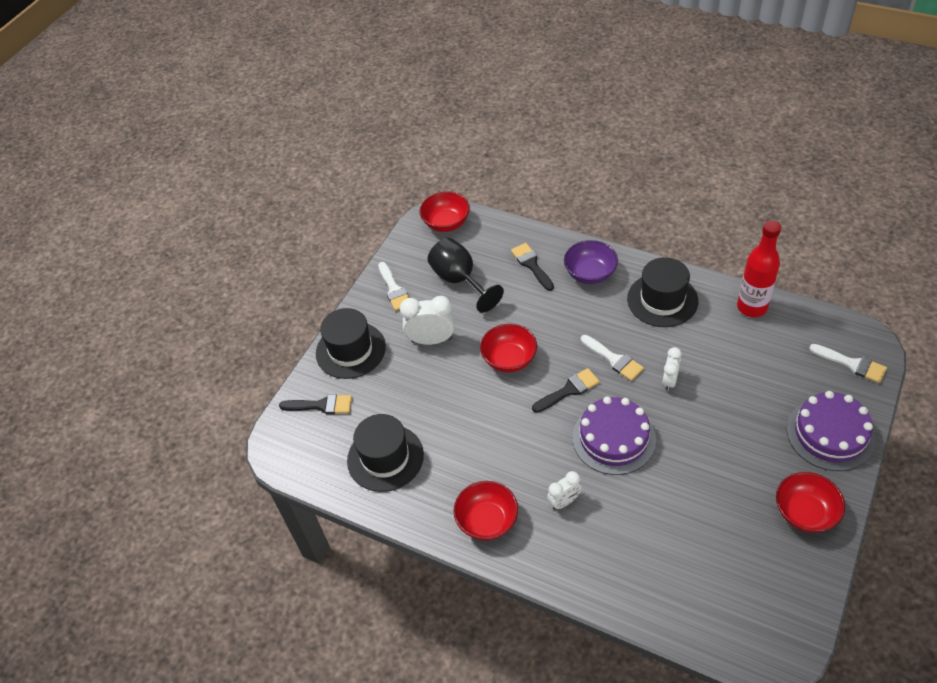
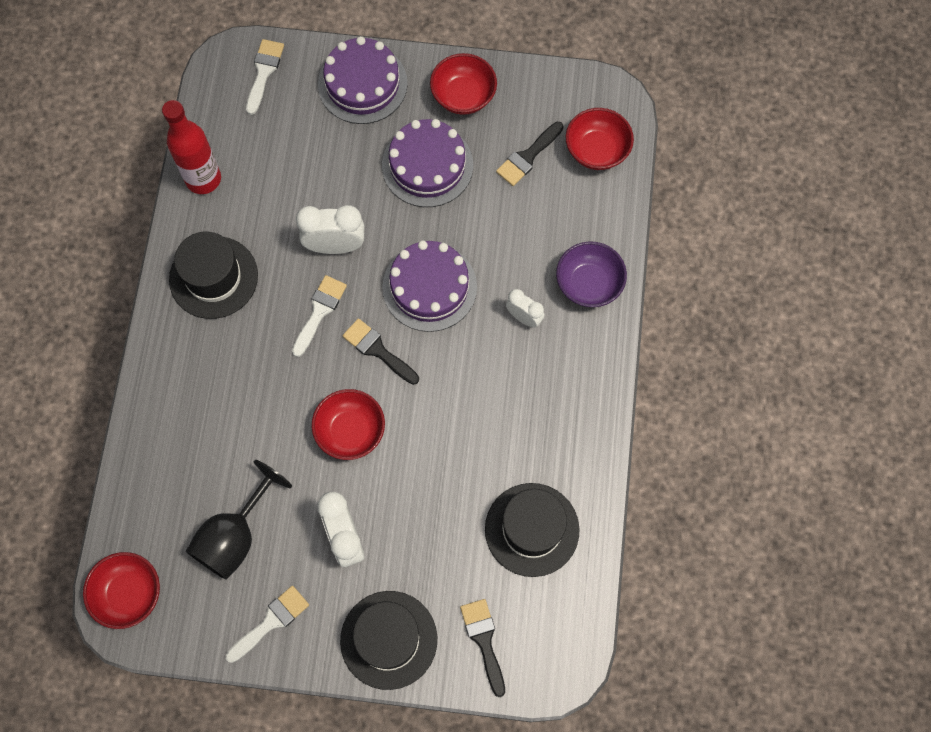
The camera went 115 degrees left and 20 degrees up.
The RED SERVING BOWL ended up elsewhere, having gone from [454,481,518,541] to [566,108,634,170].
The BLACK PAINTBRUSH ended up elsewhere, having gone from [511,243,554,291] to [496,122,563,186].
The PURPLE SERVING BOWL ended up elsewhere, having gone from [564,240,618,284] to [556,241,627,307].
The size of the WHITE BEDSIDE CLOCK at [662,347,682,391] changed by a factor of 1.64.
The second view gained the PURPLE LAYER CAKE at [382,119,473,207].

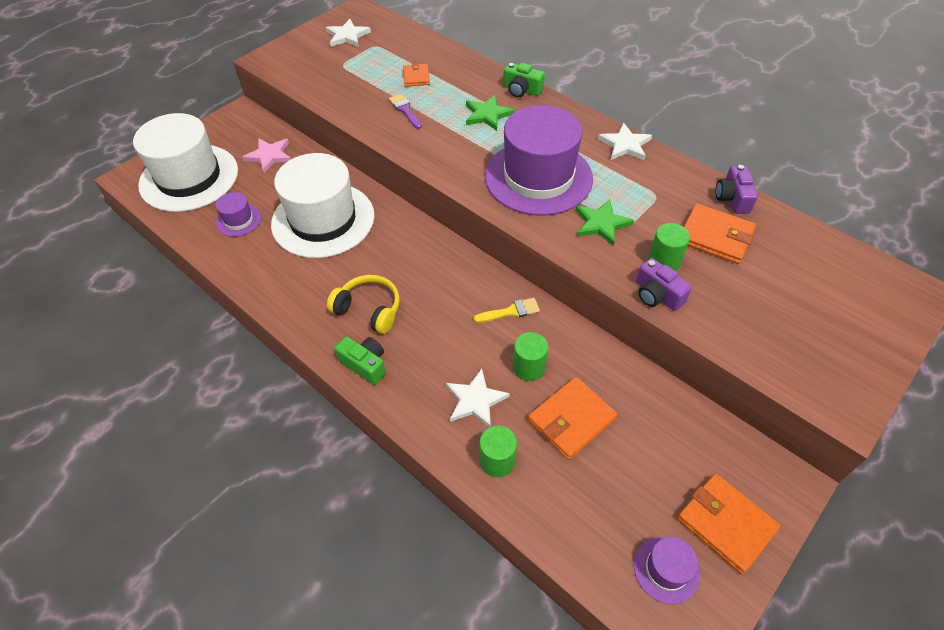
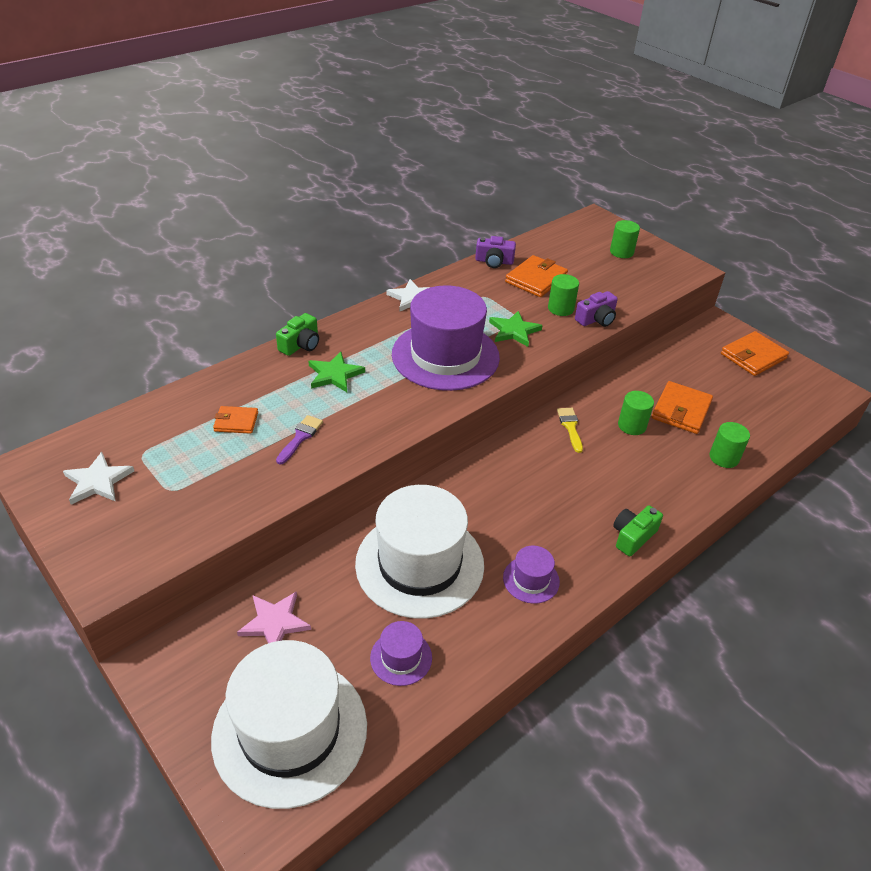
The camera went 85 degrees left and 10 degrees down.
The second view lost the BRIGHT YELLOW HEADSET at [327,275,400,334].
The PURPLE PAINTBRUSH at [389,94,422,129] ended up facing another way, 135 degrees clockwise from before.
The second view lost the WHITE STAR SHAPE at [446,369,510,428].
The BRIGHT ORANGE CARD WALLET at [528,377,617,460] ended up facing another way, 60 degrees clockwise from before.
The PURPLE TALL HAT ended up elsewhere, having gone from [634,537,700,604] to [503,546,560,604].
The second view gained the GREEN SOLID CYLINDER at [610,220,640,258].

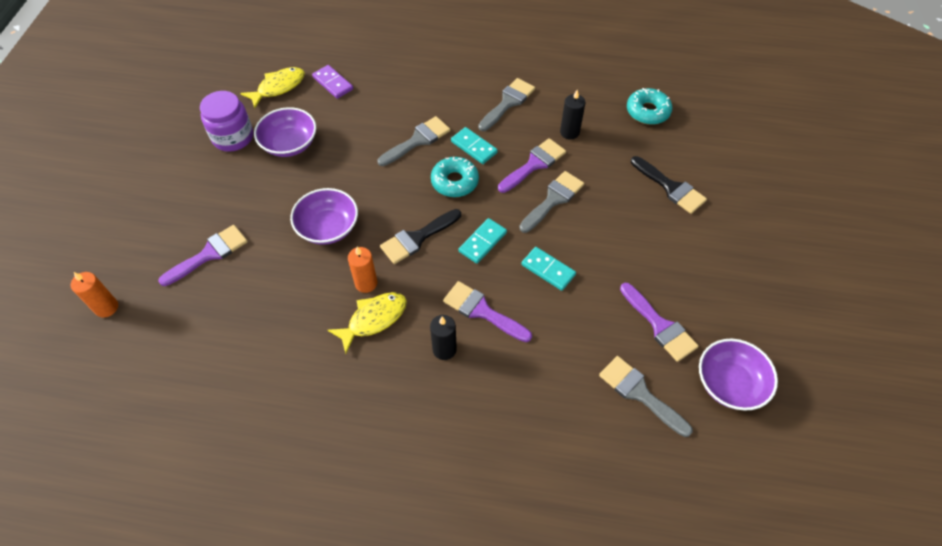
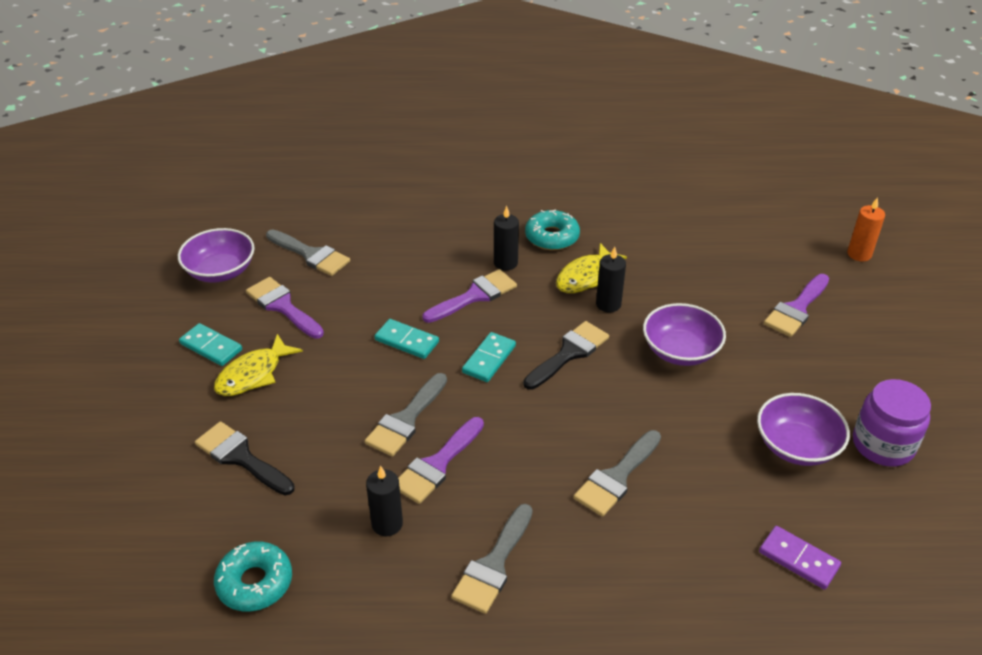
The camera went 170 degrees right and 15 degrees down.
The BRIGHT YELLOW TOY FISH ended up elsewhere, having gone from [240,67,305,109] to [214,334,303,396].
What was the BRIGHT ORANGE PILLAR CANDLE at [348,247,377,293] turned into the BLACK PILLAR CANDLE at [596,247,626,313].
The TEAL DOUGHNUT ended up elsewhere, having gone from [431,157,479,197] to [525,209,580,250].
The PURPLE PAINTBRUSH at [443,281,532,342] ended up facing another way, 60 degrees counterclockwise from before.
The TEAL DOMINO TILE ended up elsewhere, having gone from [451,127,498,164] to [179,323,242,366].

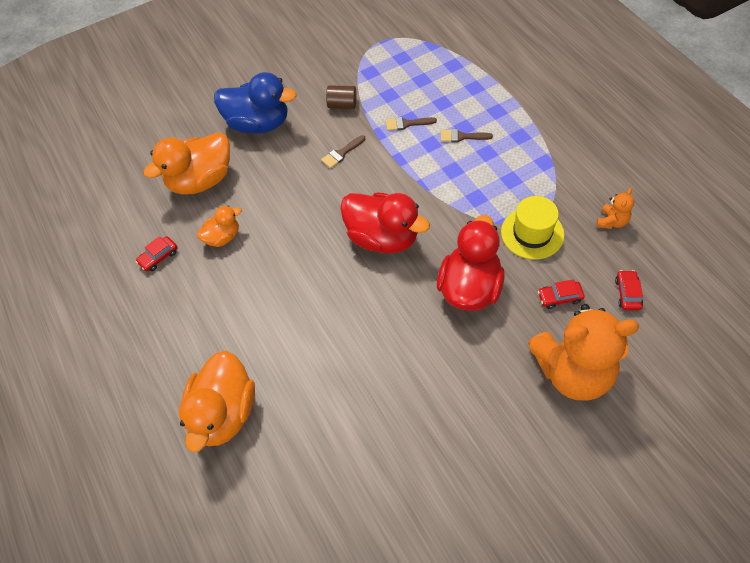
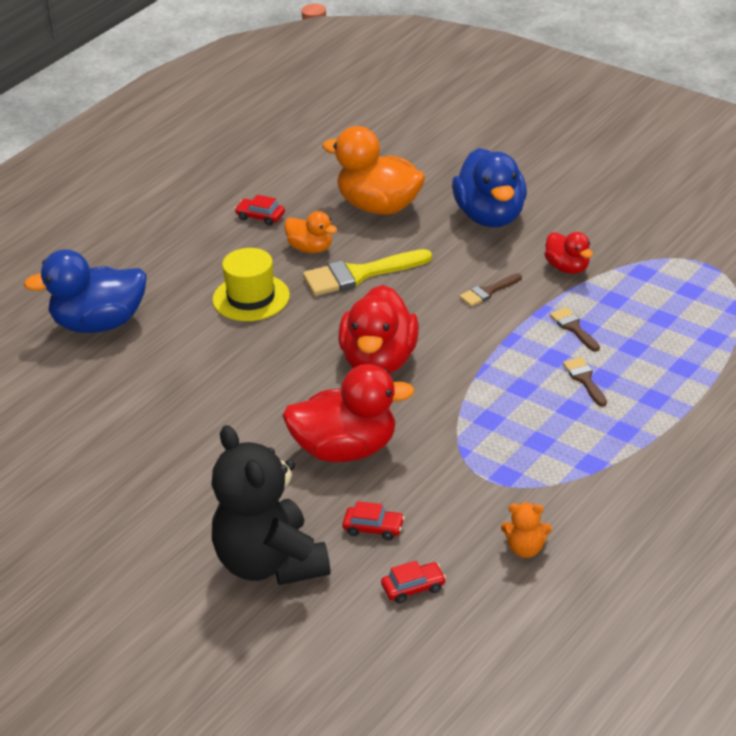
The camera went 65 degrees right and 20 degrees down.
What was the BRIGHT ORANGE TOY DUCK at [179,351,255,452] turned into the BLUE TOY DUCK at [24,249,147,333].
The DARK BROWN PAINTBRUSH at [321,135,365,168] ended up facing another way, 60 degrees counterclockwise from before.
Where the DARK BROWN SOLID CYLINDER stood at [326,86,357,109], the RED TOY DUCK came to stand at [544,232,593,274].
The BRIGHT YELLOW TALL HAT ended up elsewhere, having gone from [501,196,564,259] to [213,248,290,321].
What was the BRIGHT ORANGE TEDDY BEAR at [528,304,639,400] turned into the BLACK TEDDY BEAR at [212,425,331,585].
The RED CAR at [538,279,585,309] ended up facing another way, 135 degrees clockwise from before.
The second view gained the BRIGHT YELLOW PAINTBRUSH at [303,249,432,296].

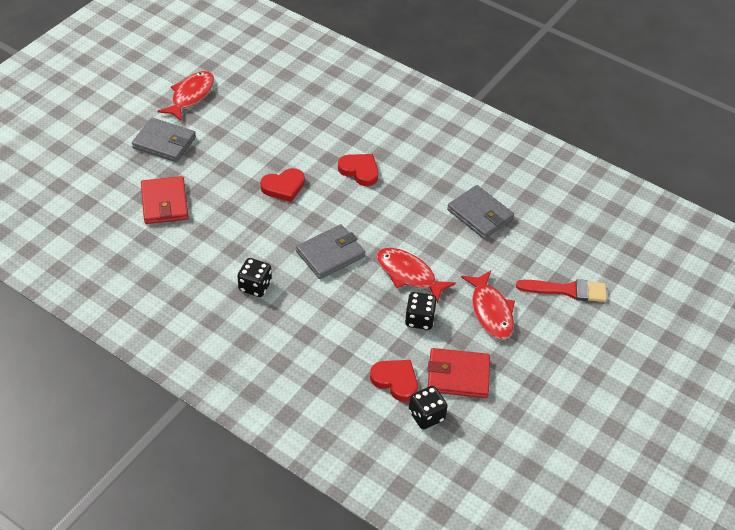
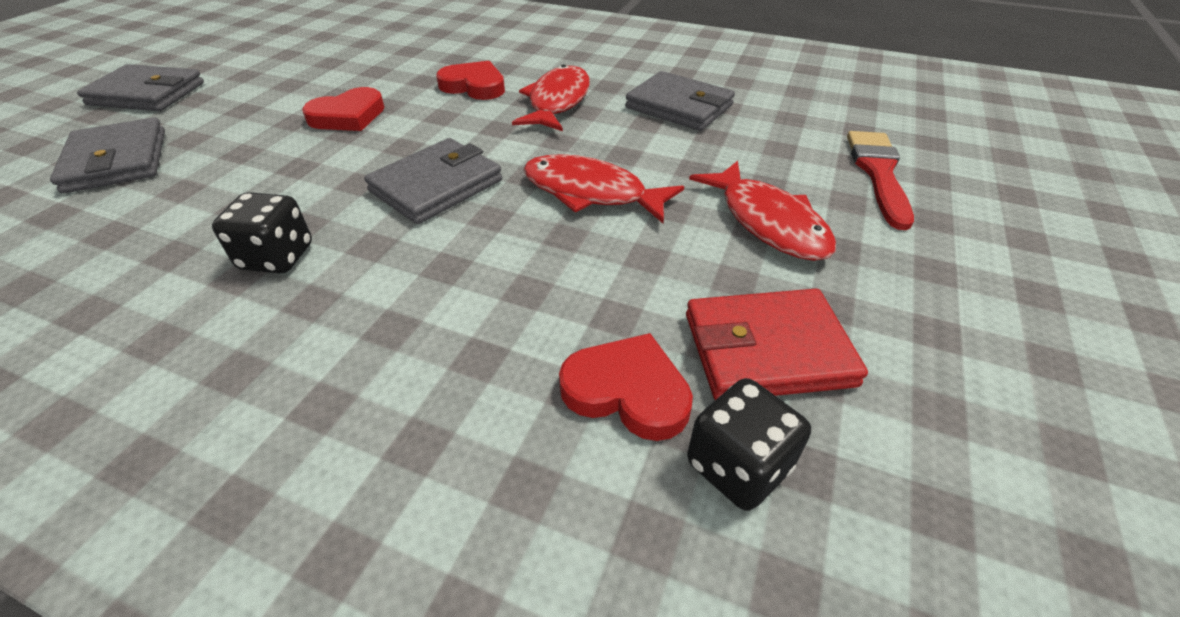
The camera went 10 degrees left and 5 degrees down.
What was the RED CARD WALLET at [141,176,188,224] turned into the GRAY CARD WALLET at [50,117,165,194].
The RED TOY FISH ended up elsewhere, having gone from [157,71,214,122] to [512,65,590,131].
The second view lost the BLACK GAME DIE at [405,292,437,330].
The RED PAINTBRUSH at [516,279,607,302] ended up facing another way, 75 degrees counterclockwise from before.

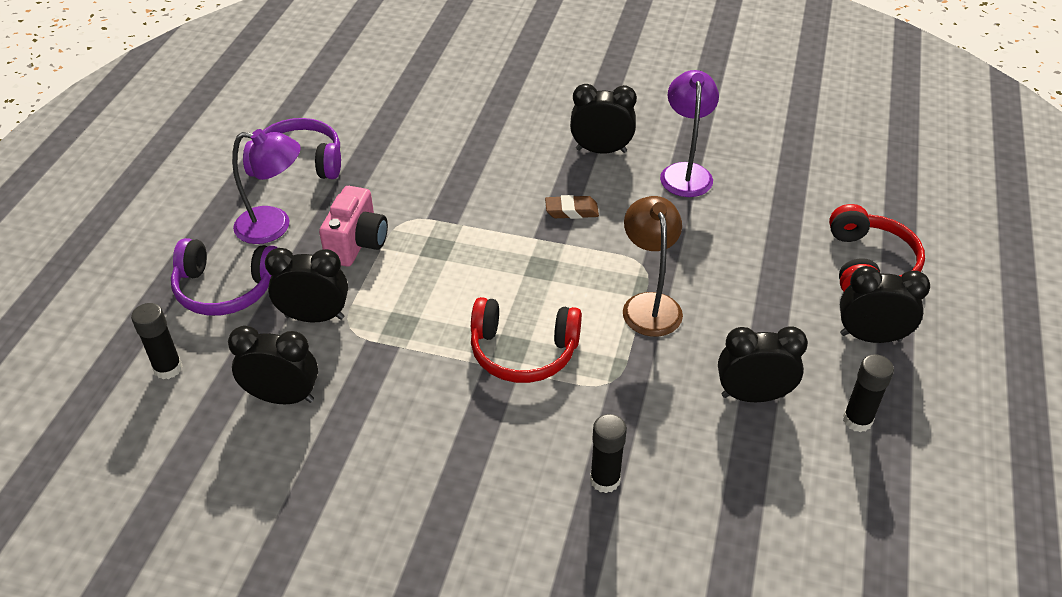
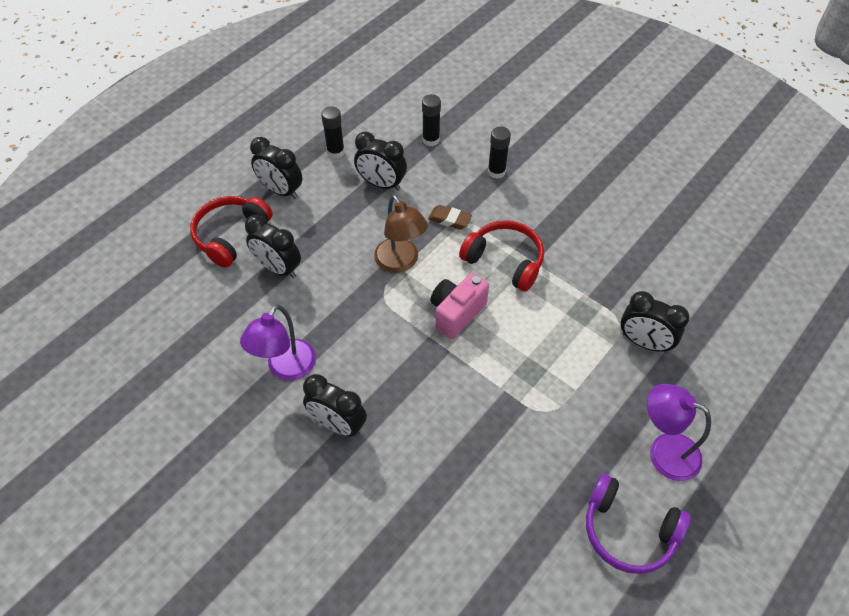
The camera went 155 degrees left and 10 degrees up.
The BLACK STICK OF GLUE ended up elsewhere, having gone from [131,303,182,379] to [422,94,441,146].
The second view lost the PURPLE HEADSET at [171,238,278,316].
The BLACK BEDSIDE CLOCK ended up elsewhere, having gone from [228,326,318,404] to [245,215,301,278].
The PINK CAMERA ended up elsewhere, having gone from [319,186,388,267] to [430,273,489,339].
The DARK BROWN PENCIL ERASER ended up elsewhere, having gone from [545,195,599,219] to [428,205,472,230].
The DARK BROWN DESK LAMP at [623,196,683,337] ended up facing another way, 45 degrees counterclockwise from before.

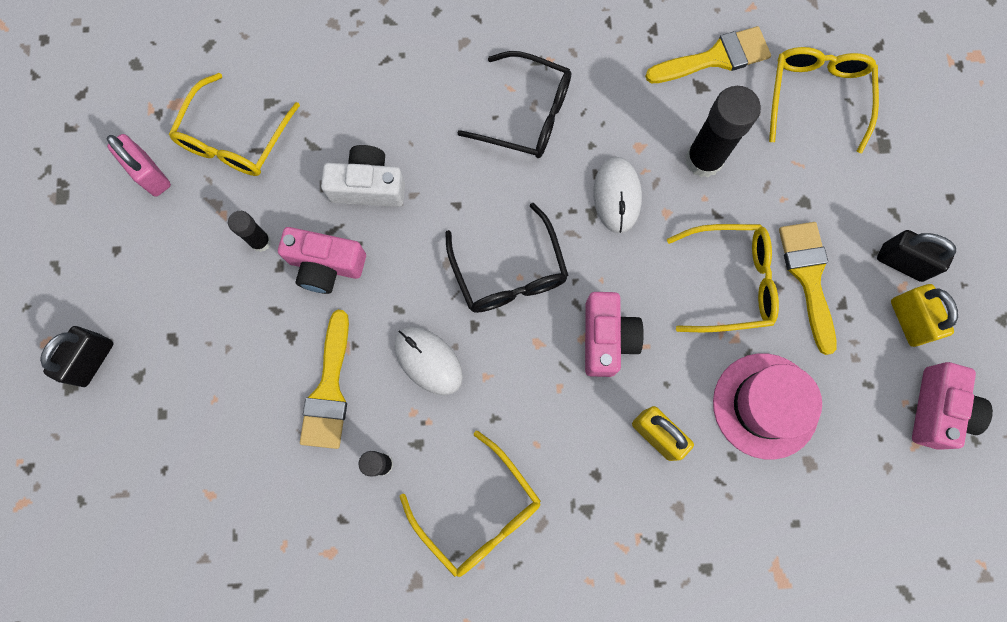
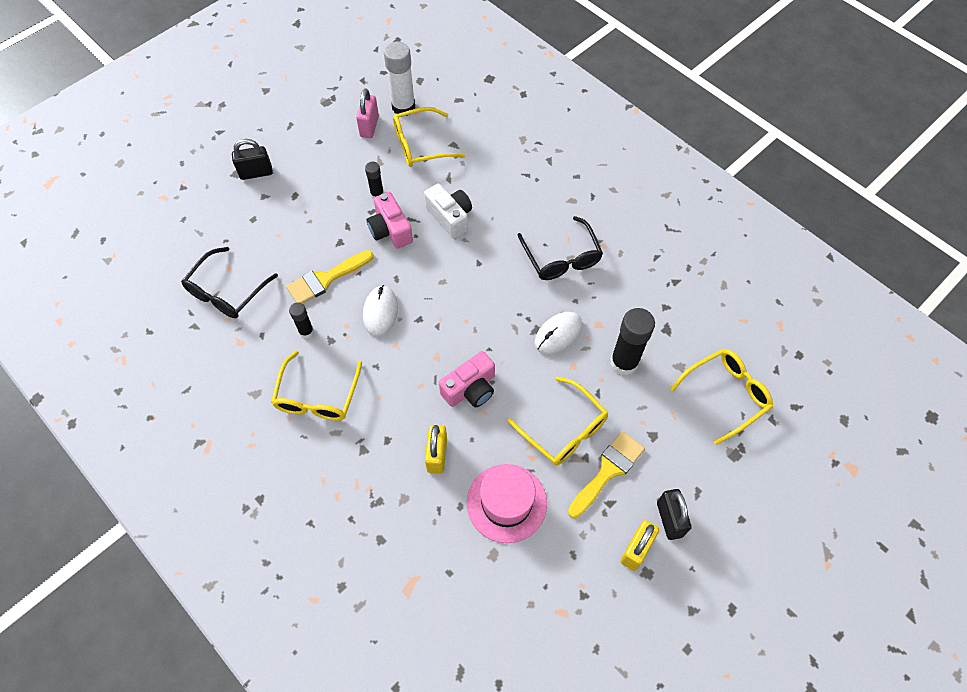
The camera went 50 degrees right and 15 degrees down.
The BLACK SPECTACLES ended up elsewhere, having gone from [445,203,569,313] to [181,247,278,318].
The second view lost the BRIGHT YELLOW PAINTBRUSH at [645,26,771,83].
The second view lost the PINK CAMERA at [912,362,993,450].
The second view gained the WHITE STICK OF GLUE at [384,42,415,116].

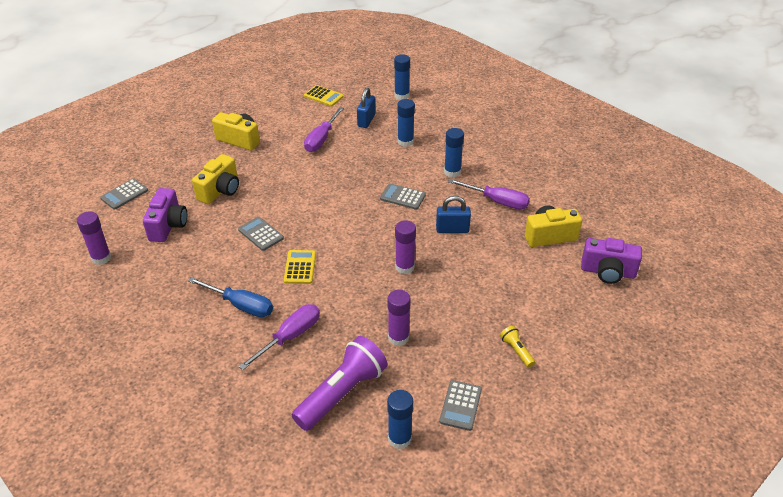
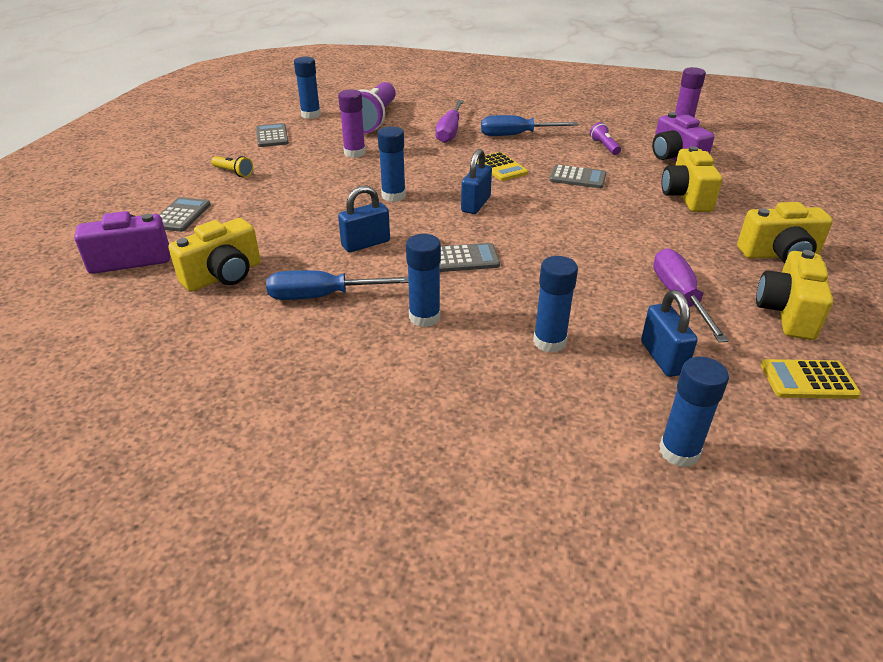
The camera went 150 degrees right and 5 degrees down.
The GRAY CALCULATOR ended up elsewhere, having gone from [100,179,148,210] to [159,197,211,232].
What was the PURPLE STICK OF GLUE at [395,220,416,274] turned into the BLUE STICK OF GLUE at [378,126,406,202].
What was the PURPLE FLAT SCREWDRIVER at [448,179,530,210] turned into the BLUE FLAT SCREWDRIVER at [266,270,408,300].
The second view gained the BLUE PADLOCK at [461,149,492,214].
The second view gained the PURPLE FLASHLIGHT at [590,122,621,155].
The second view gained the BRIGHT YELLOW CAMERA at [756,250,833,340].

